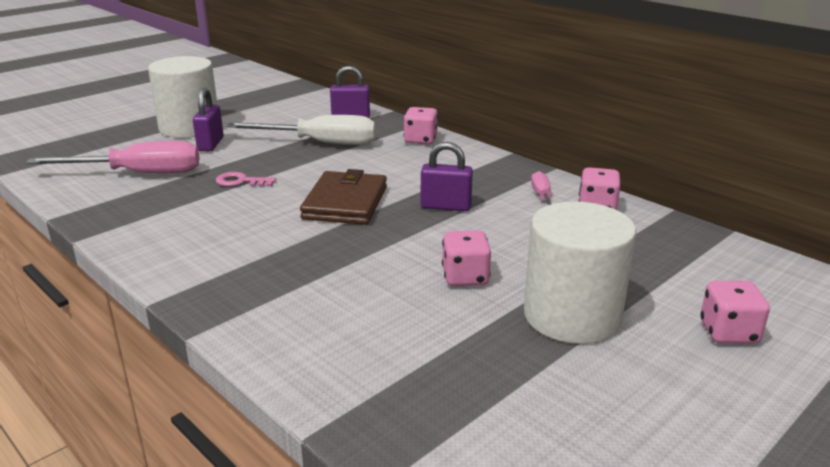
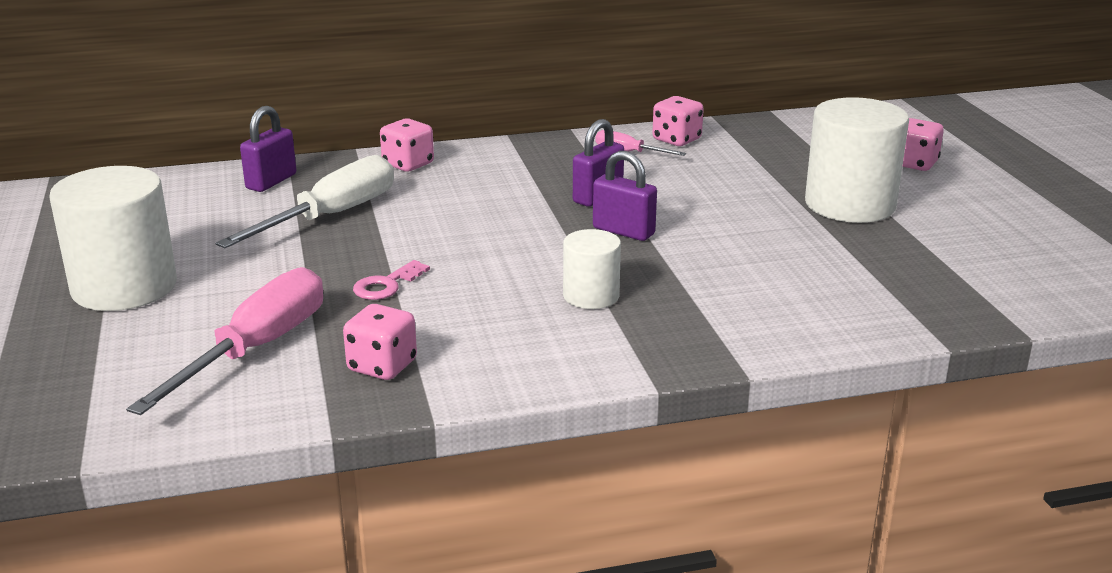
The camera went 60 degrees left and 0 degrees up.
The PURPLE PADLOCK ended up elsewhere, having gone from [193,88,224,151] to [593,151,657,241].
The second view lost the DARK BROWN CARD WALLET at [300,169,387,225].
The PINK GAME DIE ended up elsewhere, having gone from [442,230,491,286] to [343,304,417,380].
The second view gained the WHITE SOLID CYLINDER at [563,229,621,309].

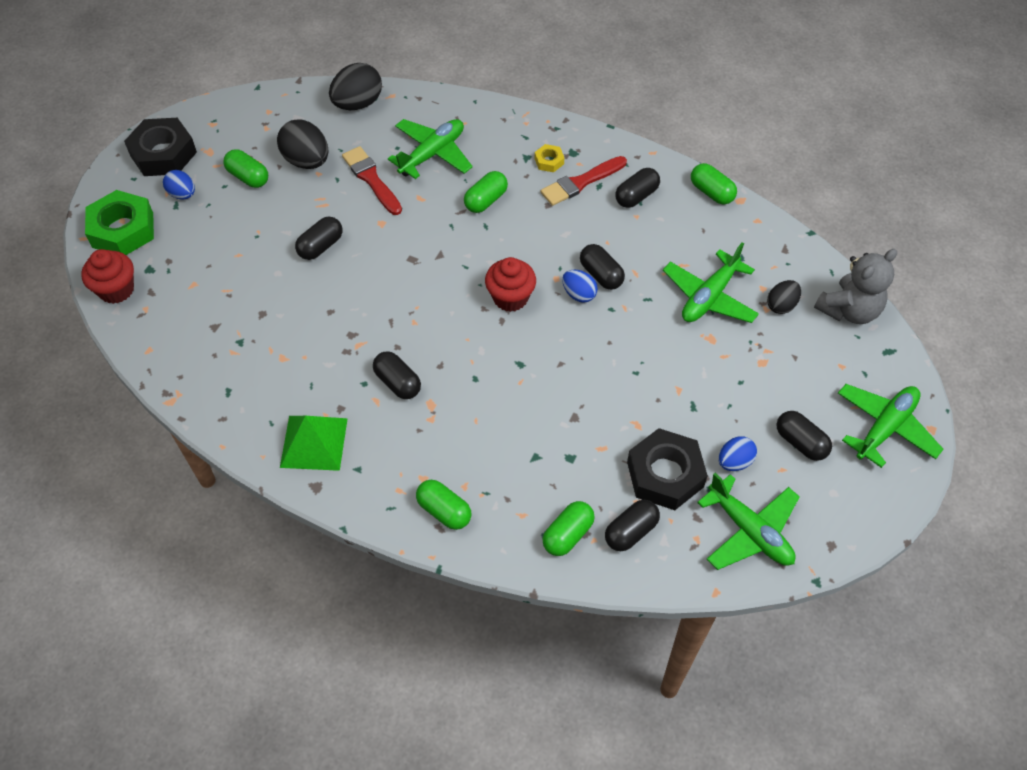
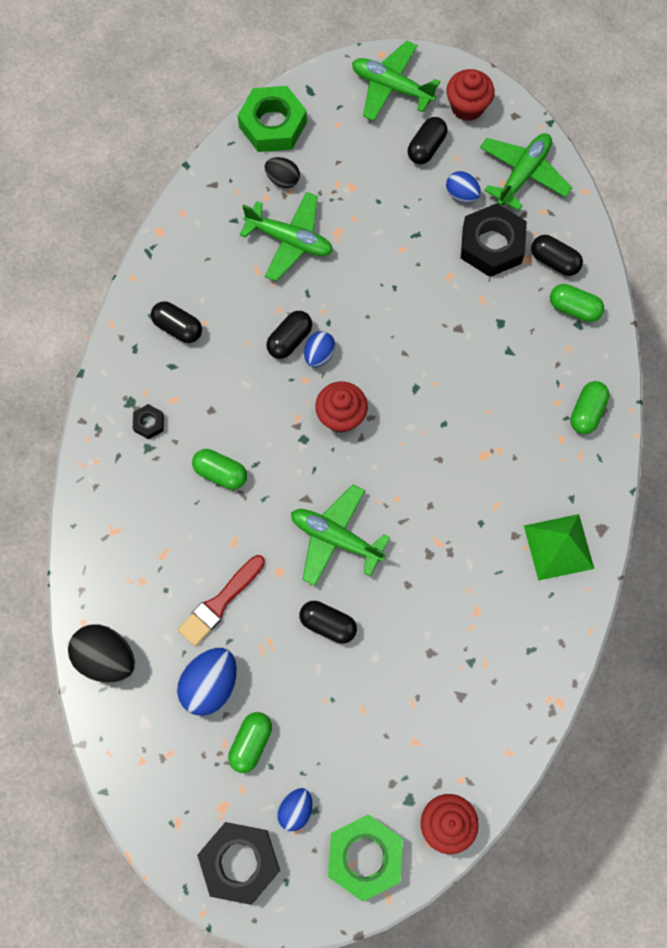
The camera went 105 degrees left and 15 degrees up.
What was the BLACK EGG at [277,119,328,169] turned into the BLUE EGG at [177,648,237,716].
The second view lost the BLACK PILL SHAPE at [373,351,421,399].
The GREEN AEROPLANE ended up elsewhere, having gone from [388,119,473,179] to [291,484,390,586].
What was the BRIGHT YELLOW NUT at [535,144,564,172] turned into the BLACK NUT at [133,404,164,439].
The second view lost the RED PAINTBRUSH at [541,156,627,206].
The second view lost the GREEN PILL SHAPE at [691,163,737,205].
Where the GRAY TEDDY BEAR stood at [814,249,897,324], the GREEN NUT came to stand at [238,86,307,152].
The second view gained the RED FAIRY CAKE at [446,69,495,121].

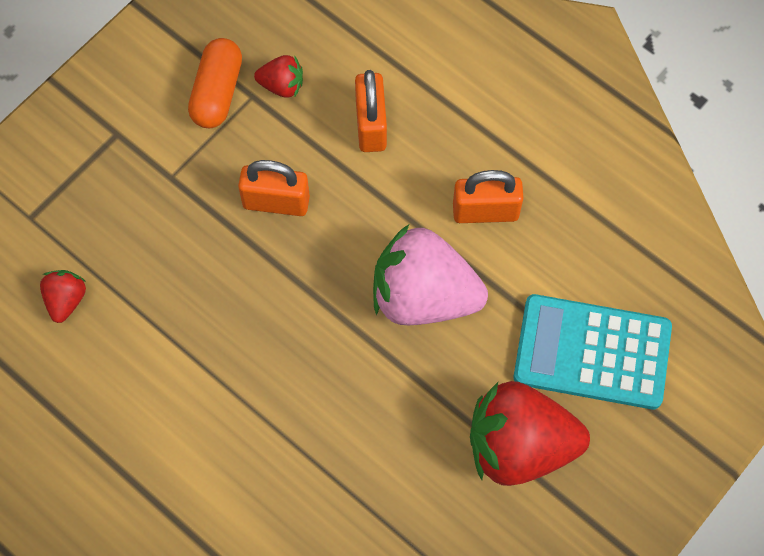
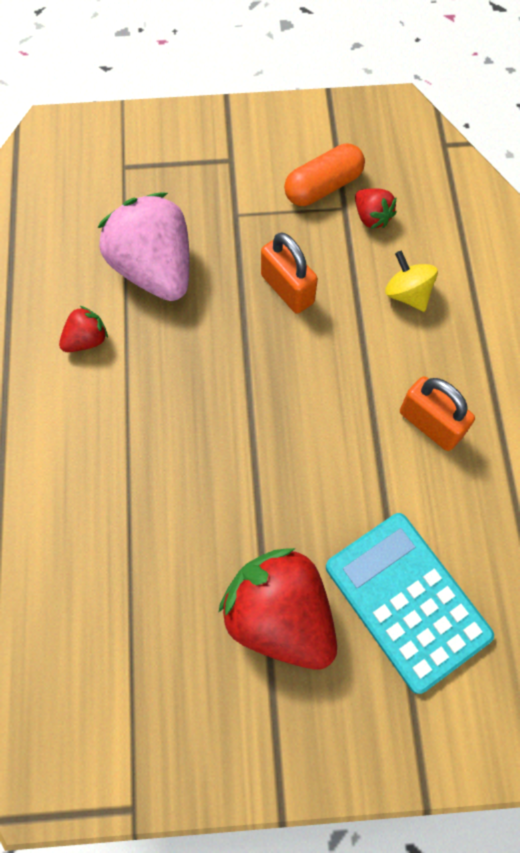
The camera went 45 degrees right and 0 degrees up.
The RED BERRY ended up elsewhere, having gone from [40,270,86,323] to [59,306,108,352].
Where the BRIGHT ORANGE PADLOCK stood at [355,70,387,152], the BRIGHT YELLOW SPINNING TOP came to stand at [385,251,438,312].
The PINK BERRY ended up elsewhere, having gone from [373,224,488,325] to [97,192,190,301].

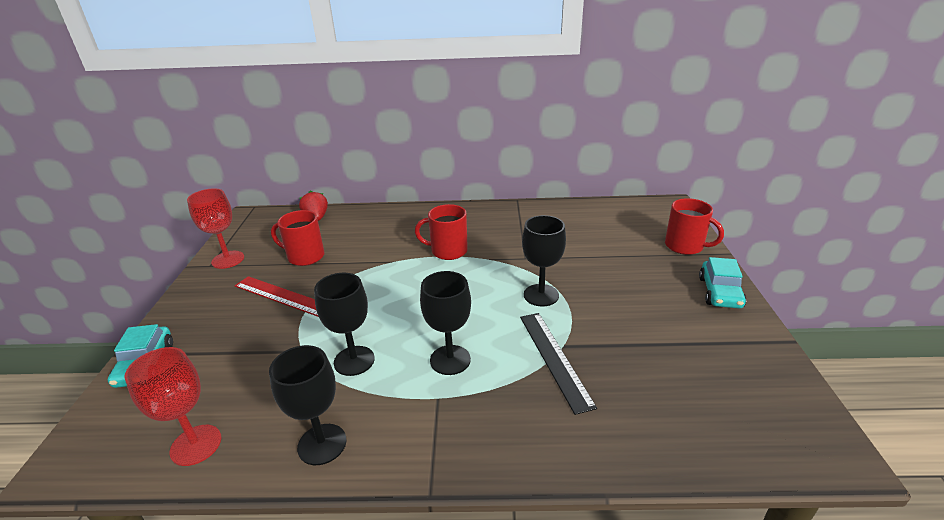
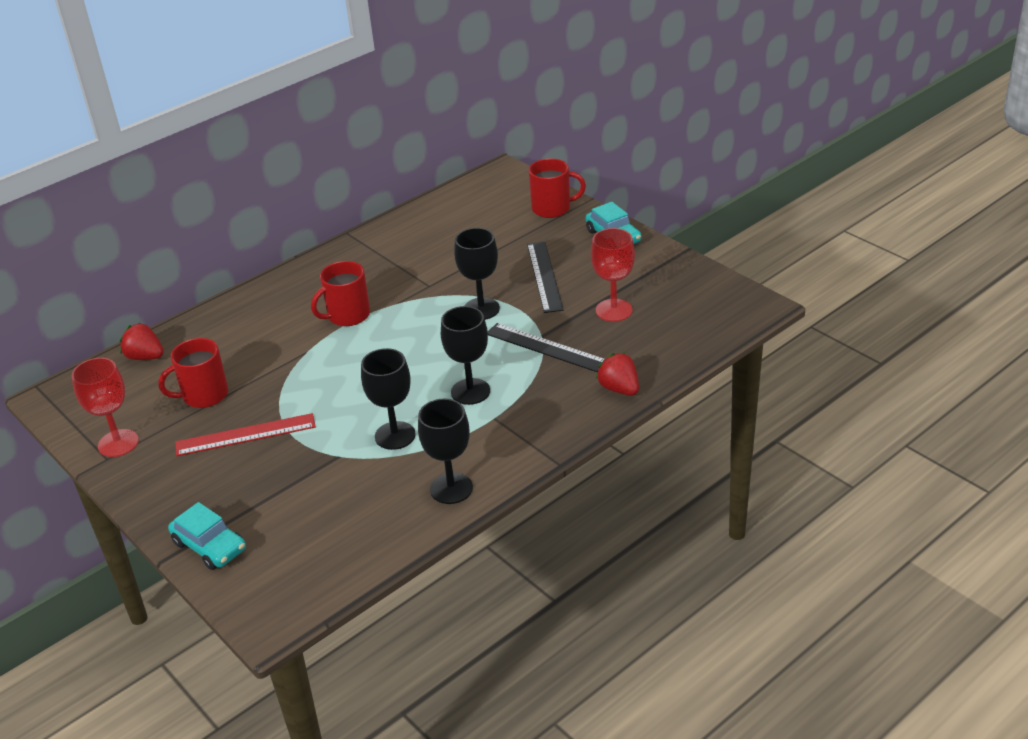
The camera went 40 degrees left and 5 degrees up.
The RED CHALICE ended up elsewhere, having gone from [124,347,221,466] to [591,228,635,322].
The second view gained the BLACK RULER at [527,242,564,313].
The second view gained the RED BERRY at [596,352,639,396].

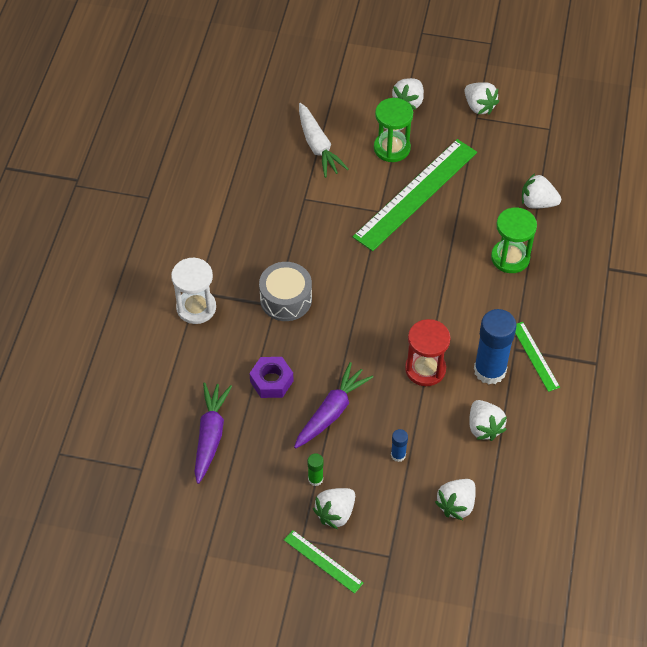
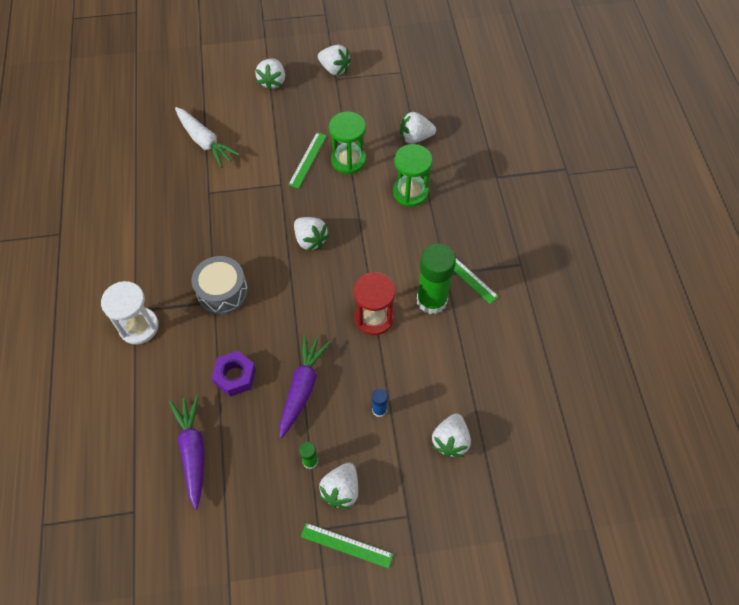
The camera went 20 degrees left and 5 degrees up.
The size of the GREEN RULER at [352,139,477,251] changed by a factor of 0.47.
The GREEN SAND TIMER ended up elsewhere, having gone from [374,98,413,162] to [329,112,366,174].
The WHITE BERRY ended up elsewhere, having gone from [469,400,507,441] to [294,217,330,251].
What was the BLUE STICK OF GLUE at [474,309,517,384] turned into the GREEN STICK OF GLUE at [417,244,456,314].

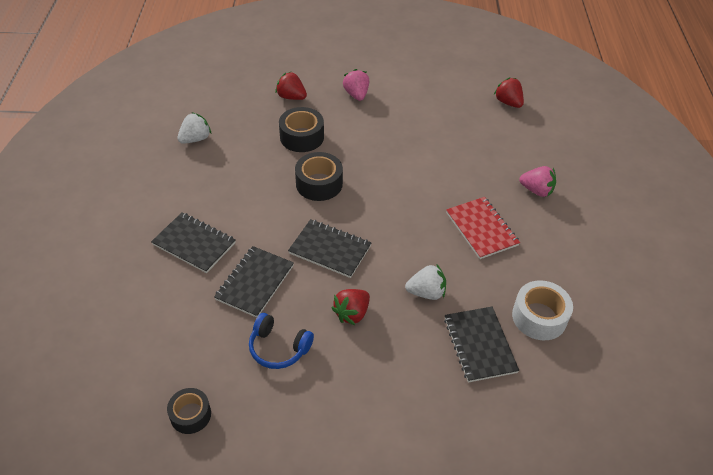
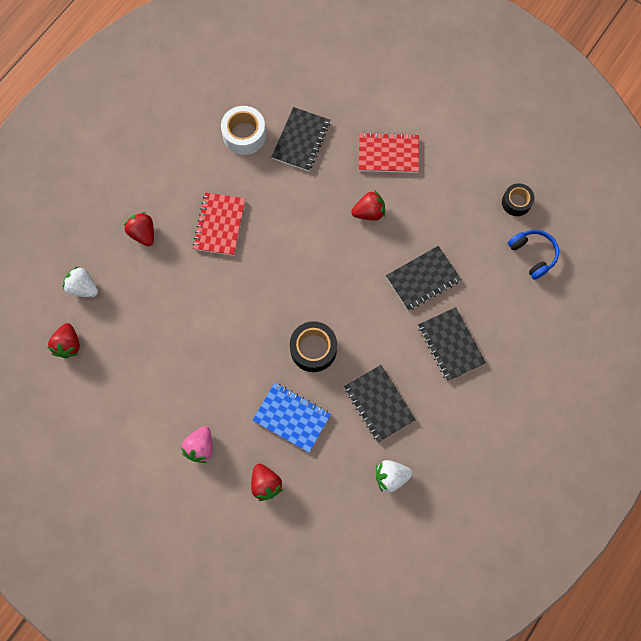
The camera went 145 degrees left and 25 degrees up.
The BLUE HEADSET ended up elsewhere, having gone from [249,313,314,369] to [508,230,559,280].
Where the BLACK TAPE stood at [279,107,324,152], the BLUE NOTEPAD came to stand at [253,383,331,453].
The BLACK NOTEPAD ended up elsewhere, having gone from [288,219,371,278] to [344,365,415,442].
The WHITE BERRY ended up elsewhere, having gone from [405,264,446,300] to [63,266,98,297].
What was the PINK BERRY at [519,166,556,197] turned into the RED BERRY at [123,212,154,246].
The second view gained the RED NOTEPAD at [359,132,419,173].

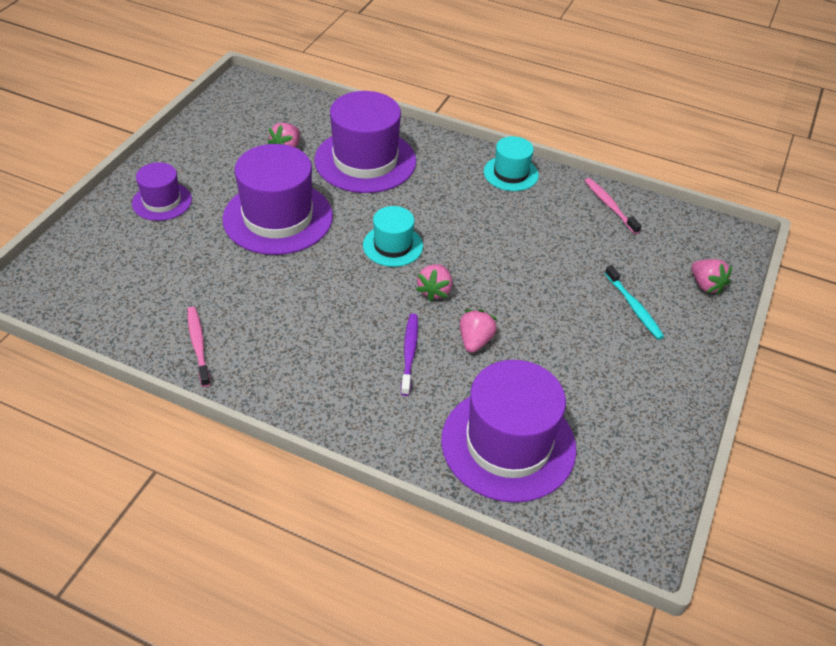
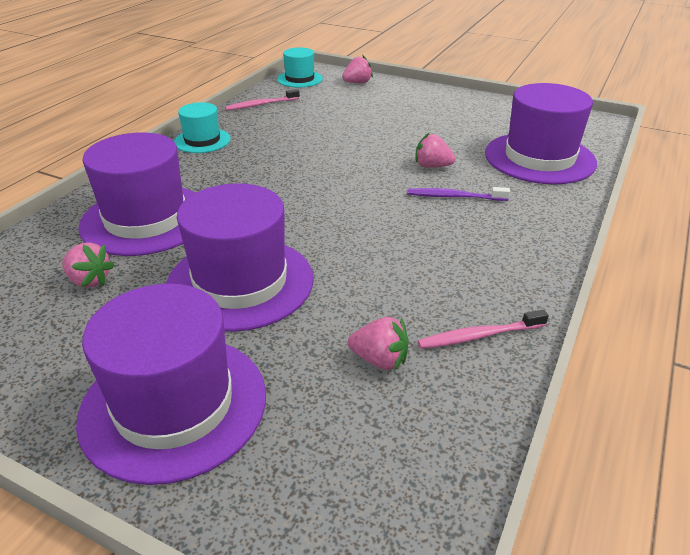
The camera went 85 degrees left and 10 degrees down.
The size of the PURPLE TALL HAT at [132,162,192,221] changed by a factor of 1.85.
The TEAL TALL HAT ended up elsewhere, having gone from [363,206,423,267] to [277,47,323,88].
The PINK BERRY ended up elsewhere, having gone from [416,264,452,302] to [348,317,409,371].
The second view lost the TEAL TOOTH BRUSH at [605,265,664,340].

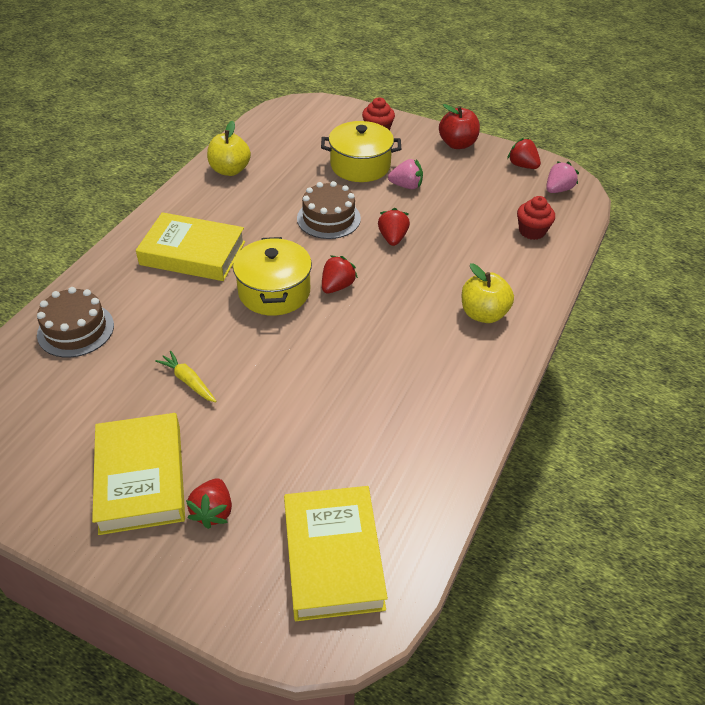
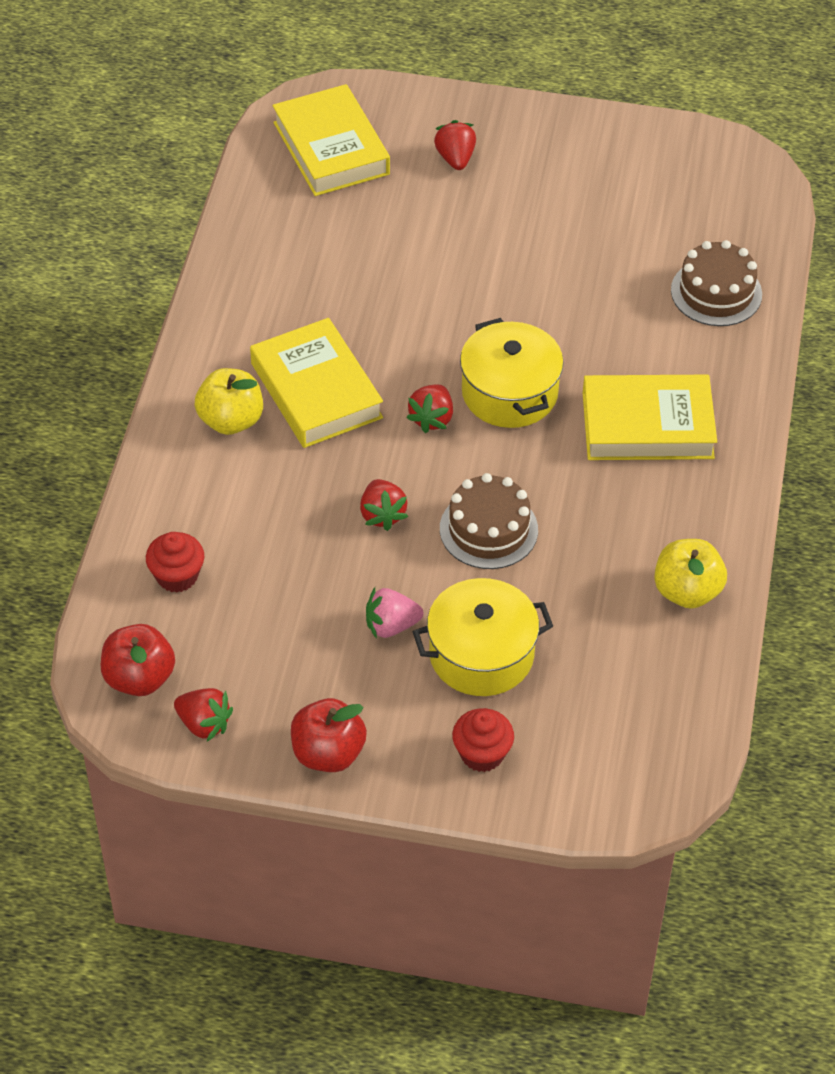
The camera went 165 degrees right and 5 degrees up.
The BRIGHT YELLOW HARDCOVER ended up elsewhere, having gone from [92,413,185,535] to [250,318,383,448].
The second view lost the BRIGHT YELLOW ROOT VEGETABLE at [155,351,217,403].
Where the PINK BERRY stood at [546,161,579,193], the RED APPLE came to stand at [101,624,175,696].

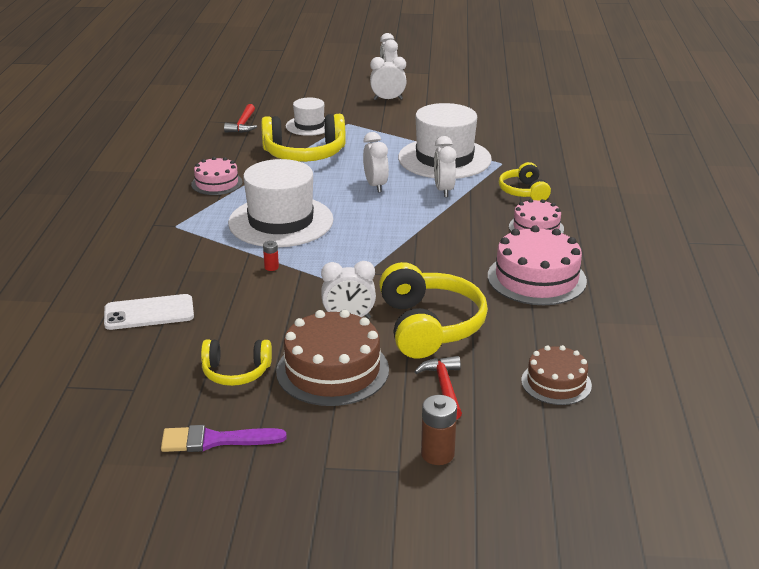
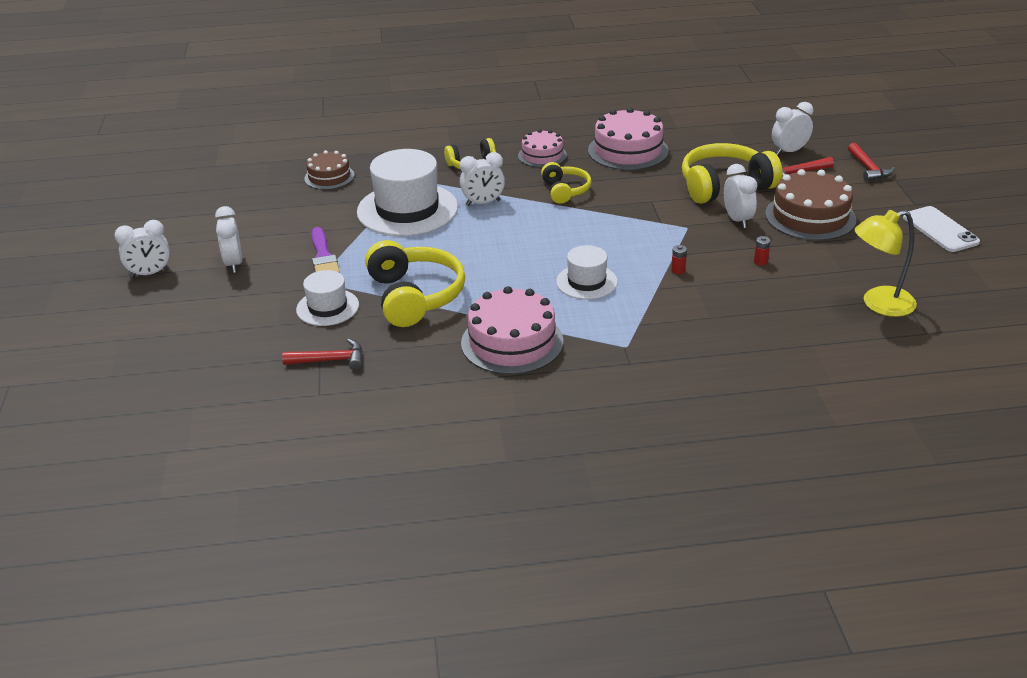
The camera went 100 degrees left and 5 degrees up.
The WHITE SMARTPHONE ended up elsewhere, having gone from [104,294,194,330] to [903,206,980,252].
The PURPLE PAINTBRUSH ended up elsewhere, having gone from [161,425,287,452] to [311,227,340,273].
The size of the PINK LAYER CAKE at [191,157,242,195] changed by a factor of 1.65.
The BRIGHT YELLOW HEADSET ended up elsewhere, having gone from [201,339,272,386] to [541,162,591,204].
The size of the WHITE TALL HAT at [228,159,334,247] changed by a factor of 0.55.
The WHITE BEDSIDE CLOCK ended up elsewhere, having gone from [363,132,389,192] to [772,102,813,155].
Where the DARK BROWN POWER CELL stood at [421,395,457,465], the RED HAMMER came to stand at [848,143,895,181].
The DARK BROWN LAYER CAKE ended up elsewhere, having gone from [521,345,592,405] to [304,150,355,190].
The second view gained the RED POWER CELL at [754,236,771,265].
The second view gained the BRIGHT YELLOW DESK LAMP at [854,210,917,317].

